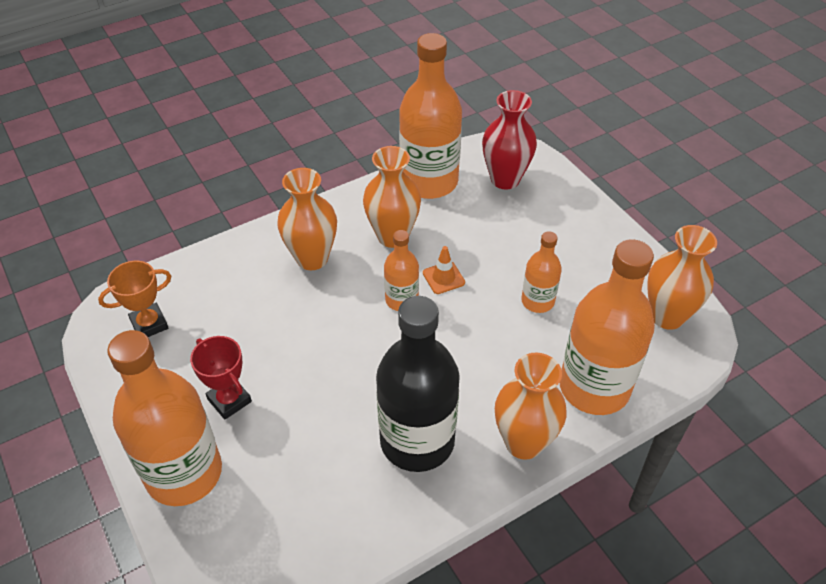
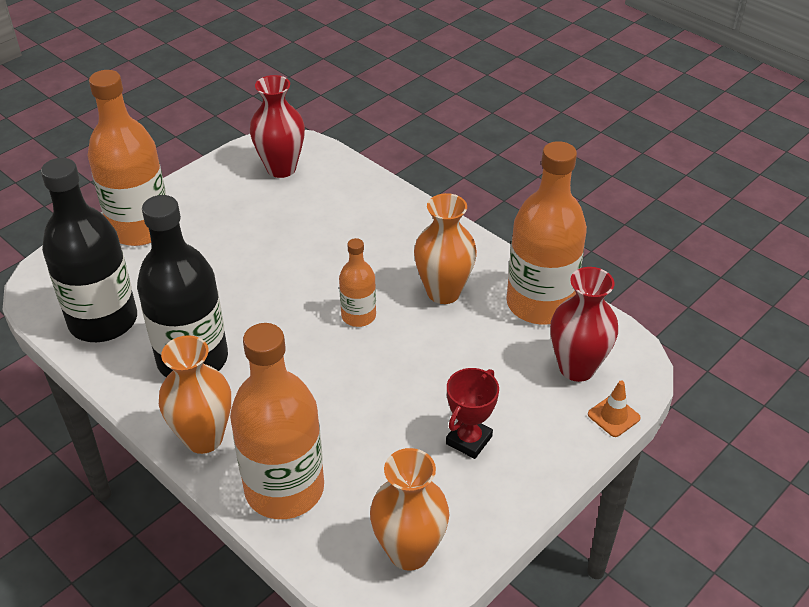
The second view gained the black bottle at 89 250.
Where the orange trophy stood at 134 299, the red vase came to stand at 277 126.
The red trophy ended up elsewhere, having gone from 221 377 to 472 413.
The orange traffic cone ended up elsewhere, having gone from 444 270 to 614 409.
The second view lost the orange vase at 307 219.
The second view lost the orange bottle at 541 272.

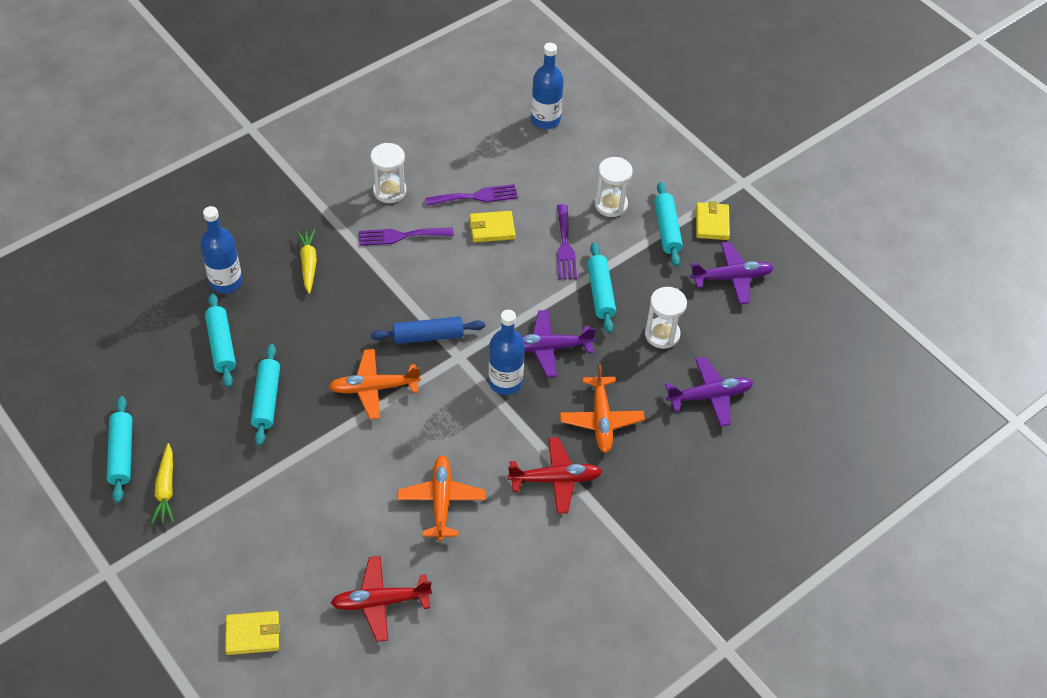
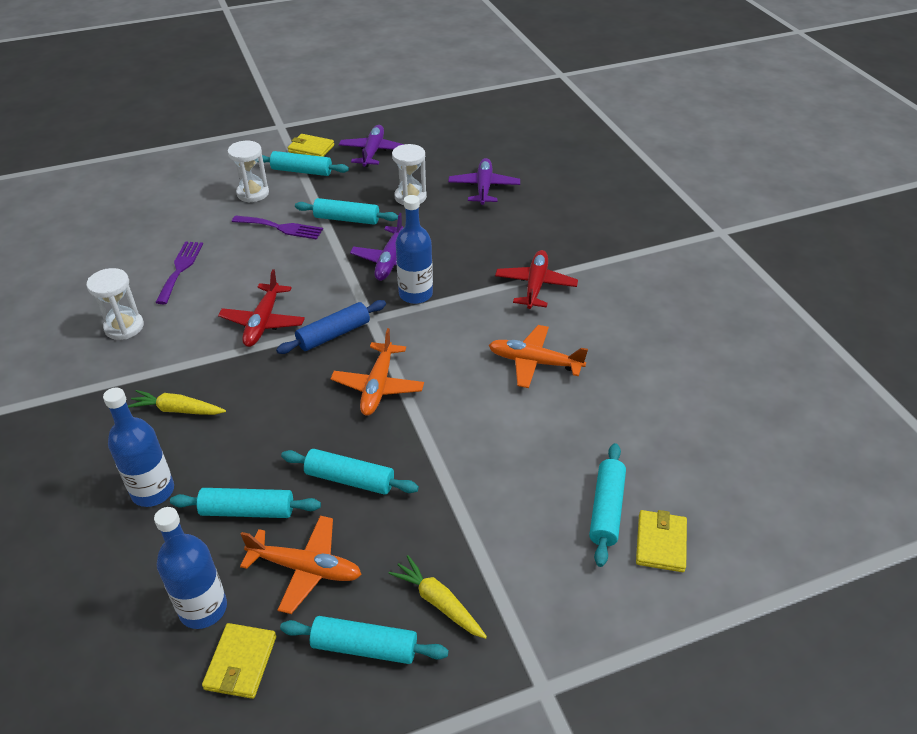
The blue bottle ended up elsewhere, having gone from 547 86 to 190 568.
The yellow wallet ended up elsewhere, having gone from 492 226 to 239 661.
The red plane ended up elsewhere, having gone from 381 599 to 261 308.
The orange plane ended up elsewhere, having gone from 602 409 to 301 565.
The blue rolling pin at 428 330 ended up facing another way, 45 degrees clockwise from before.
The yellow carrot at 162 483 ended up facing another way, 150 degrees counterclockwise from before.
The second view gained the turquoise rolling pin at 607 505.
The second view lost the purple fork at 406 237.

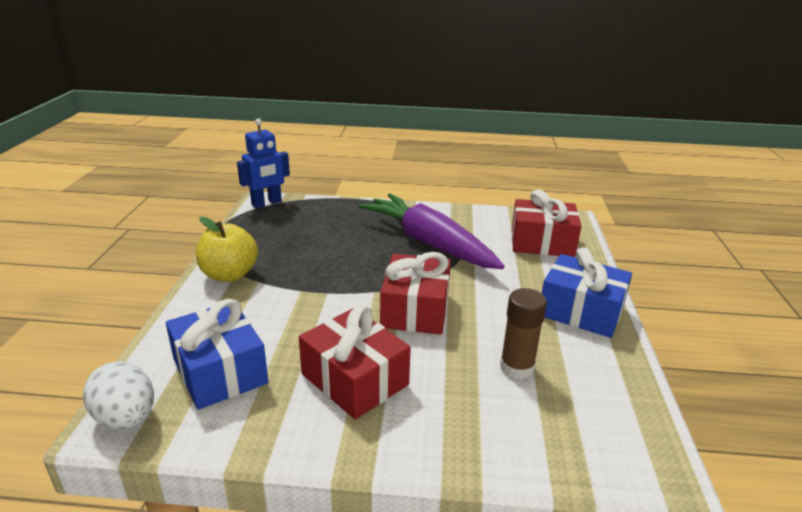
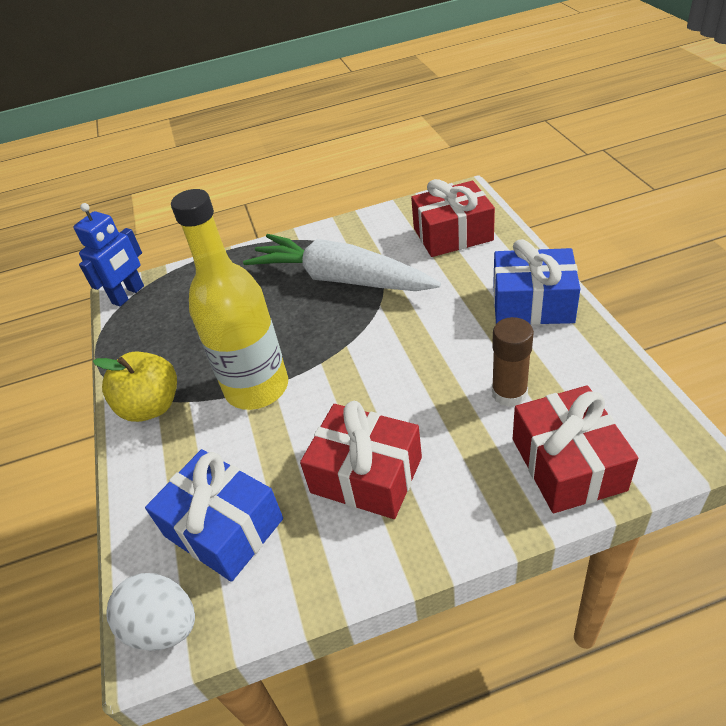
The second view gained the yellow bottle at 229 299.
What was the purple carrot at 431 231 turned into the white carrot at 342 262.
The red gift ended up elsewhere, having gone from 415 293 to 575 449.

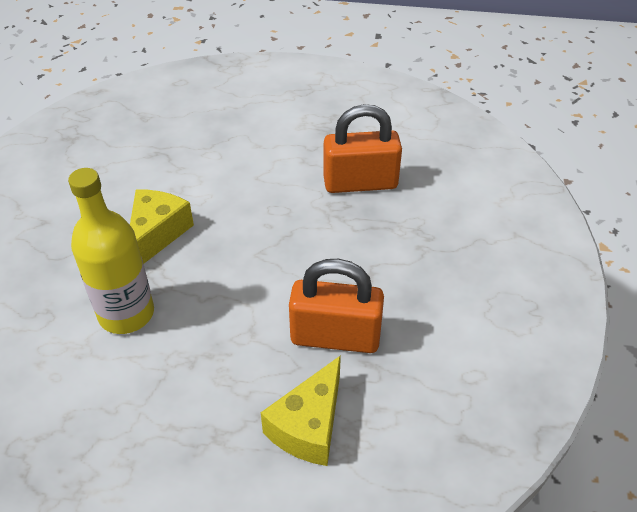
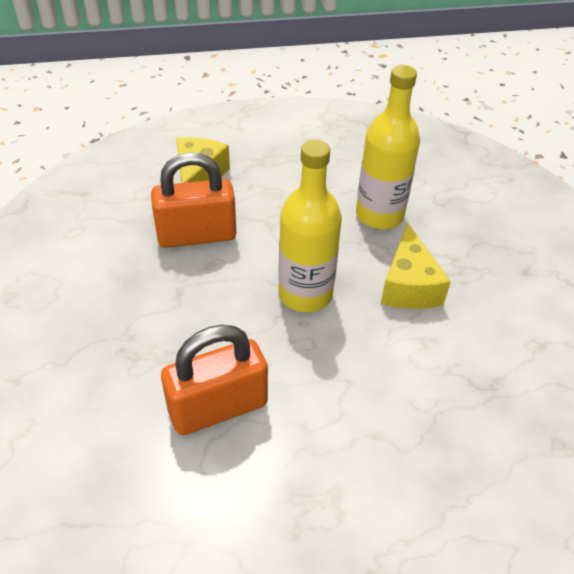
The second view gained the yellow bottle at 310 226.

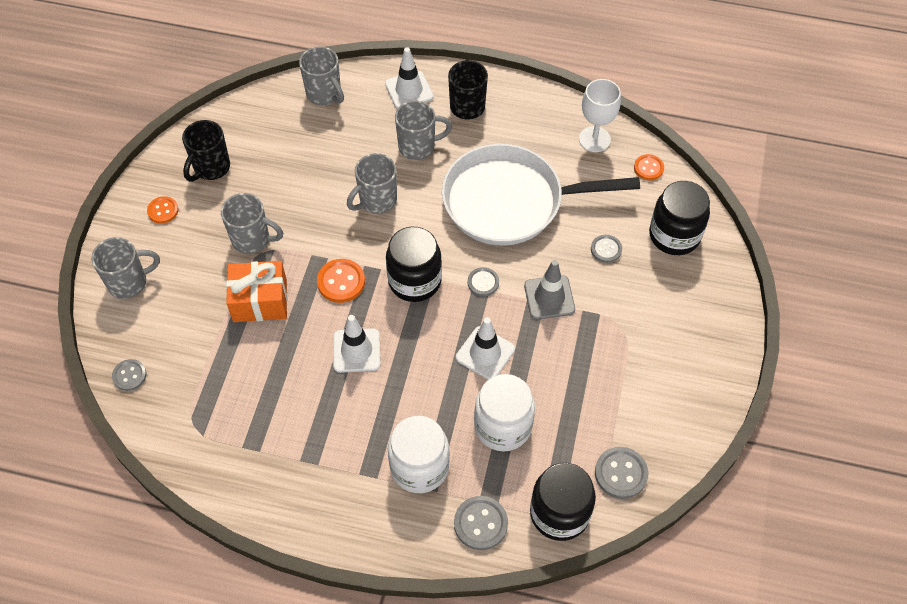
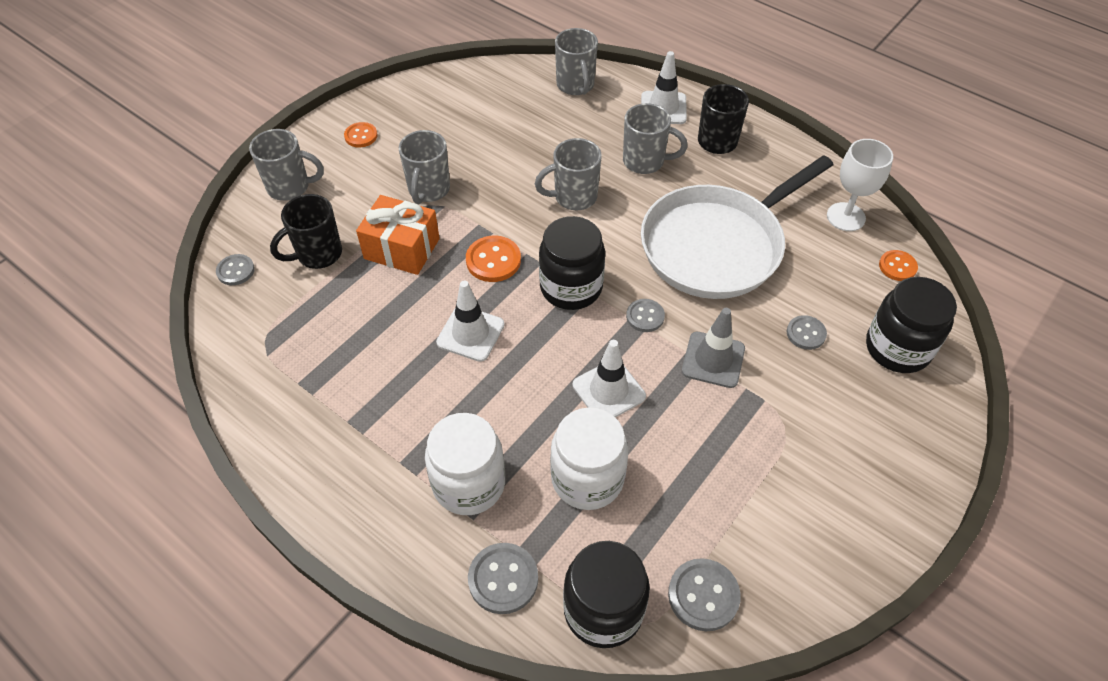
The black mug ended up elsewhere, having gone from 206 151 to 306 231.
The grey mug at 252 223 ended up facing another way, 60 degrees clockwise from before.
The white pan at 541 195 ended up facing another way, 60 degrees counterclockwise from before.

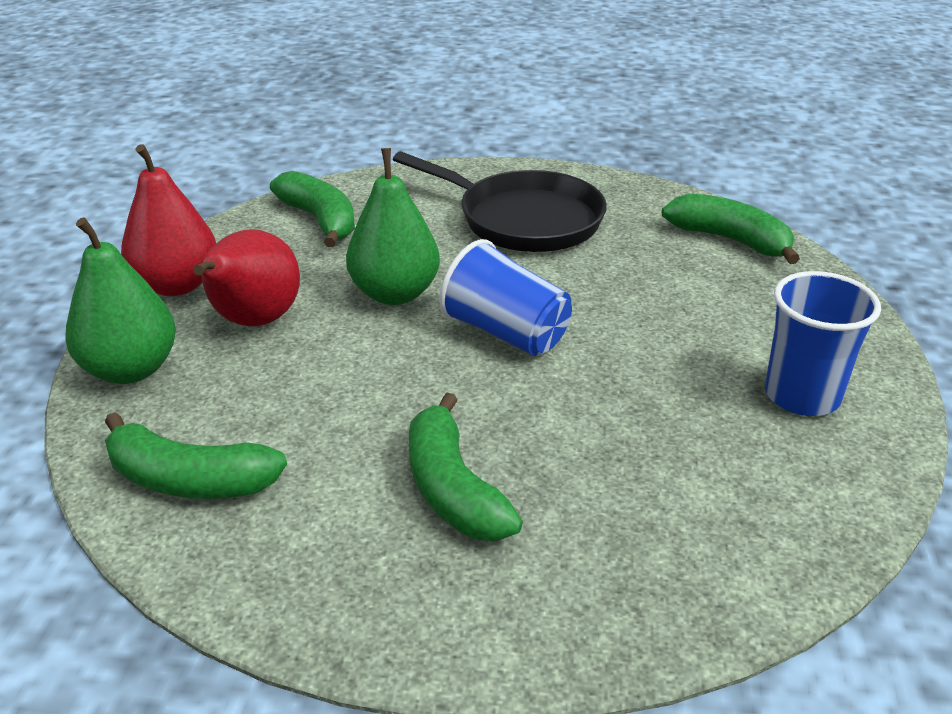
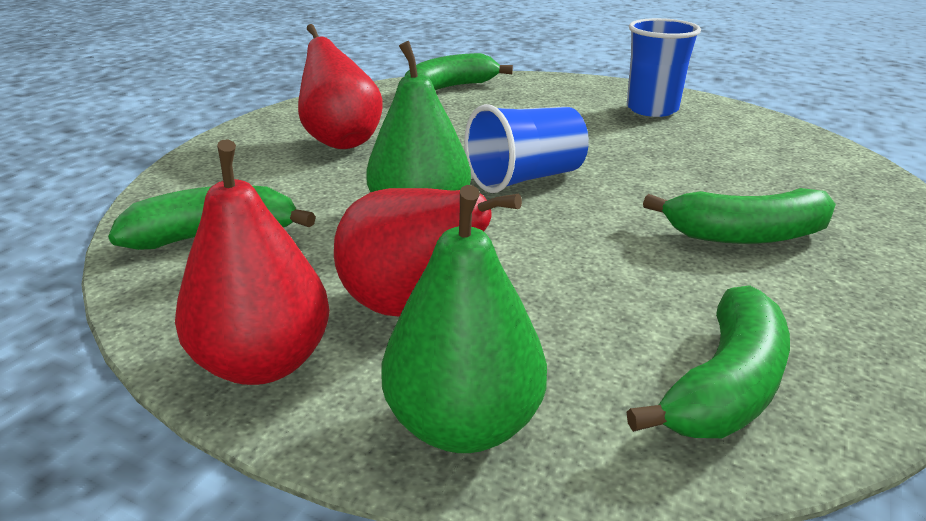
Where the black pan stood at 500 202, the red pear came to stand at 340 86.

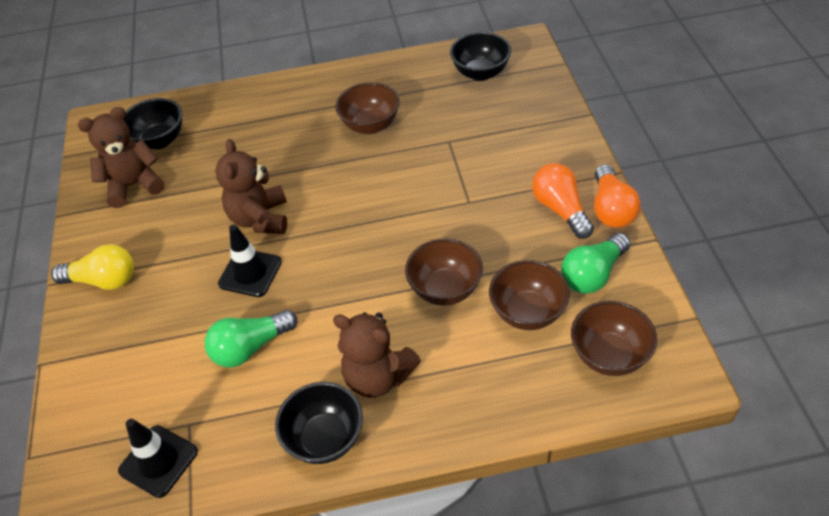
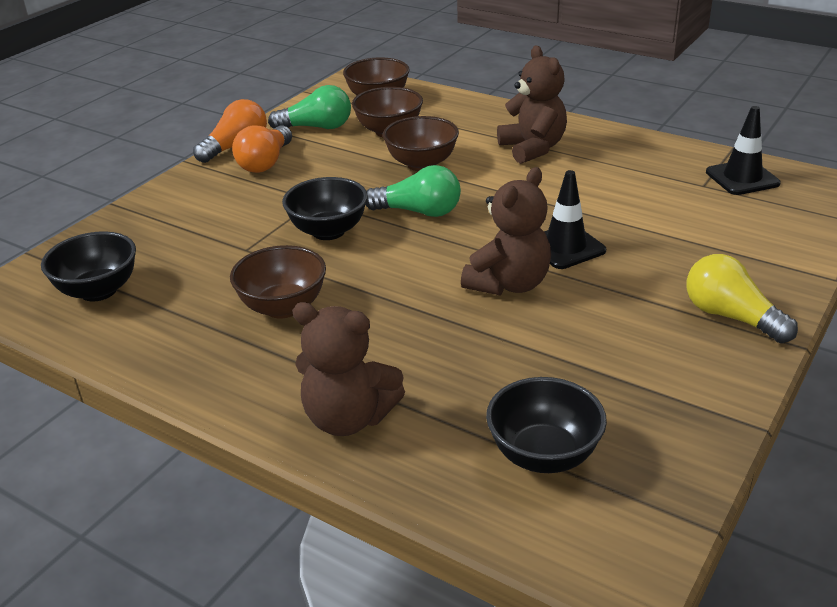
The black bowl ended up elsewhere, having gone from 319 423 to 325 208.
The brown teddy bear ended up elsewhere, having gone from 121 157 to 348 369.
The green light bulb ended up elsewhere, having gone from 251 339 to 413 191.

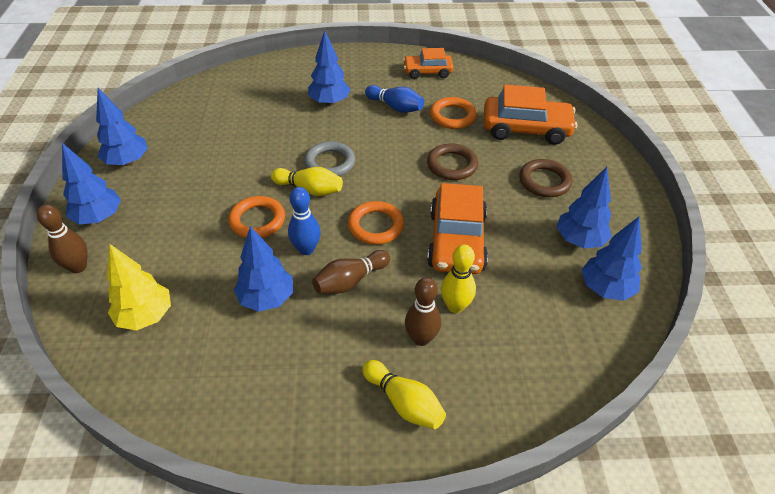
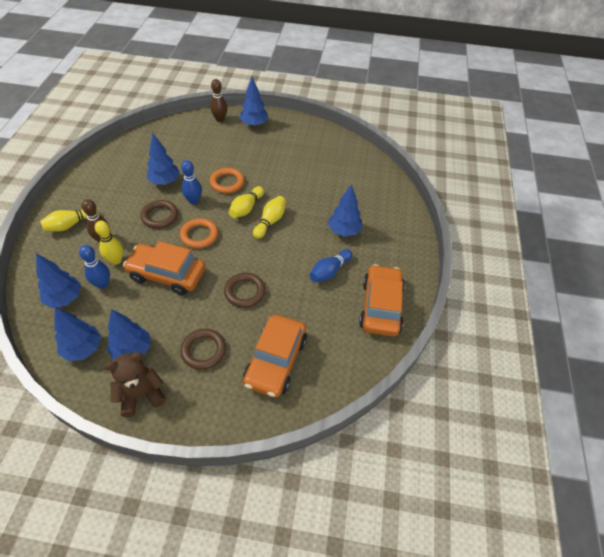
The blue tree ended up elsewhere, having gone from 122 127 to 58 280.
The second view gained the blue bowling pin at 94 267.
The second view gained the brown teddy bear at 135 384.
Where the brown bowling pin stood at 351 272, the brown ring came to stand at 159 214.
Where the grey ring stood at 329 158, the yellow bowling pin came to stand at 269 217.
The size of the orange car at 428 63 changed by a factor of 1.63.
The second view lost the yellow tree at 139 287.
The second view lost the orange ring at 453 113.

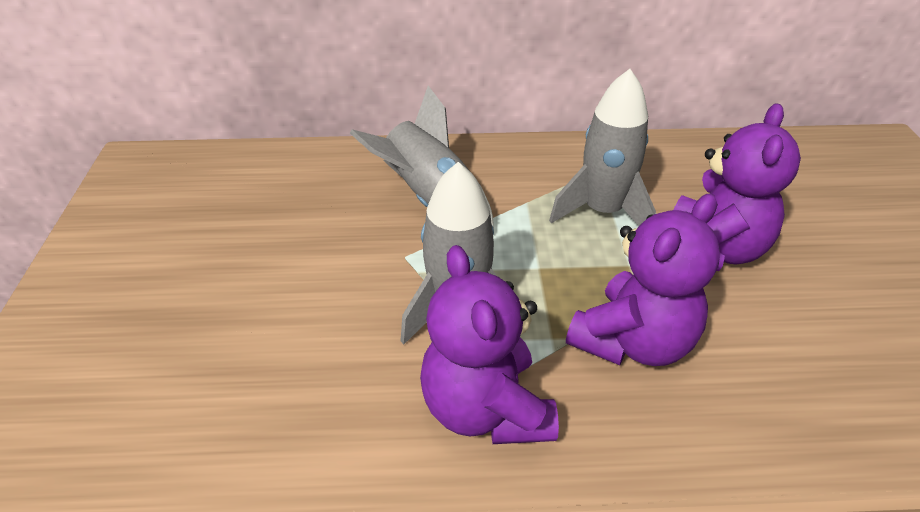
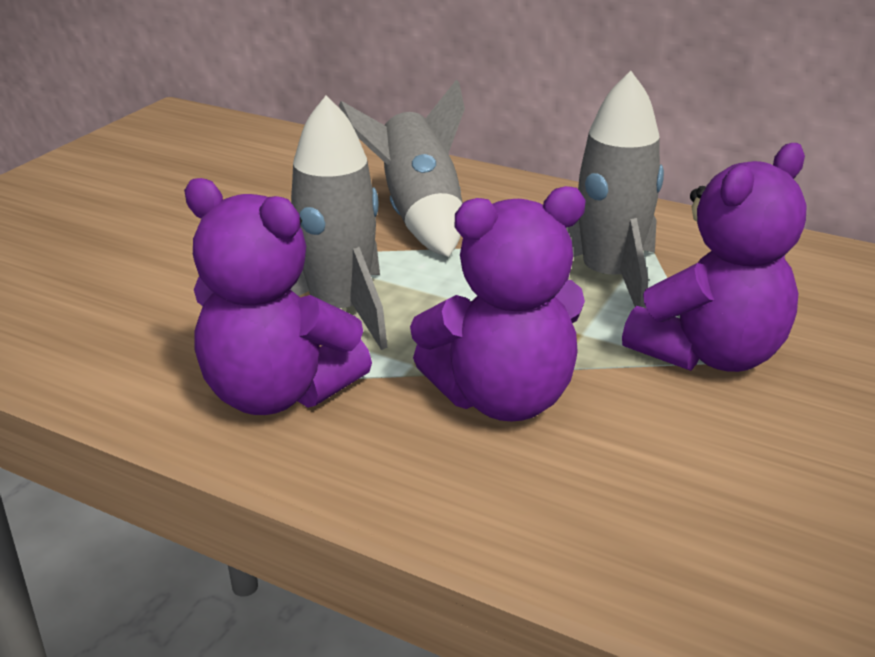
The purple teddy bear at 489 344 ended up facing another way, 75 degrees counterclockwise from before.

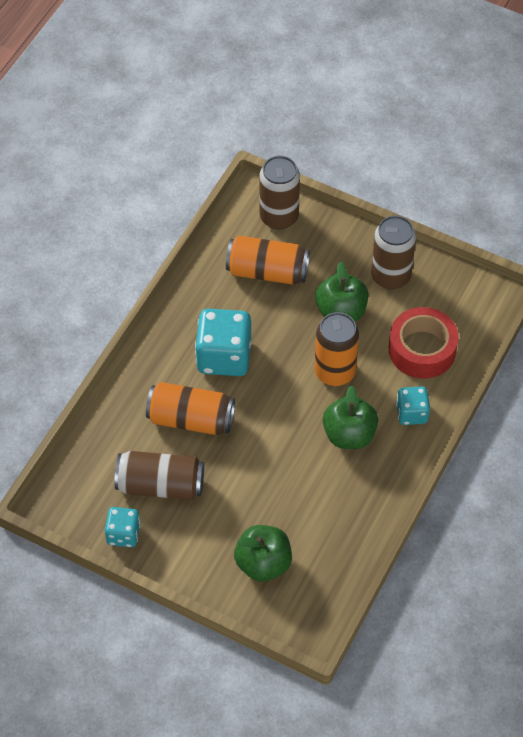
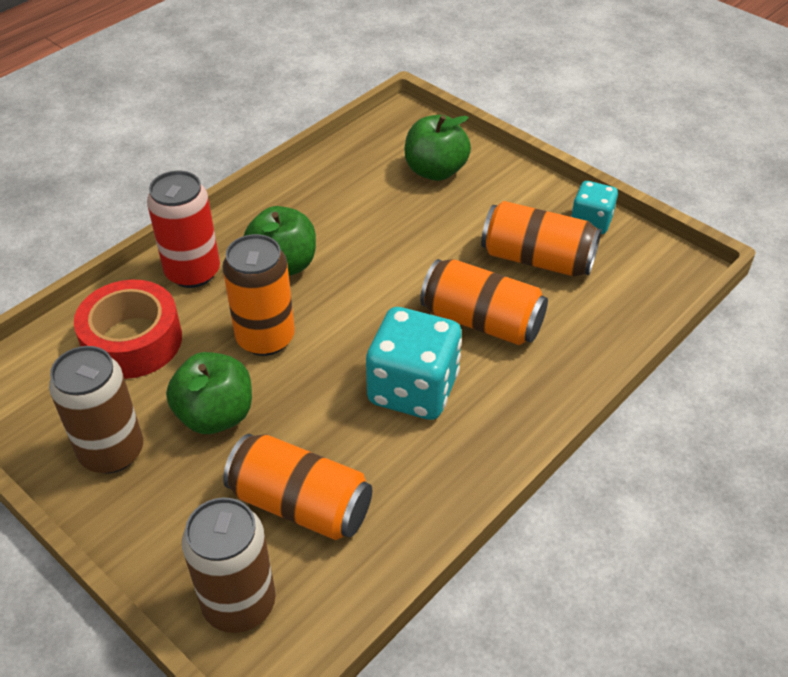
Where the turquoise dice stood at 413 405, the red can came to stand at 183 229.
What was the brown can at 159 475 turned into the orange can at 541 238.

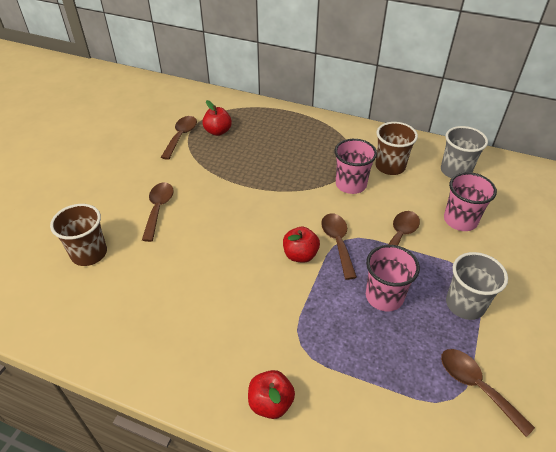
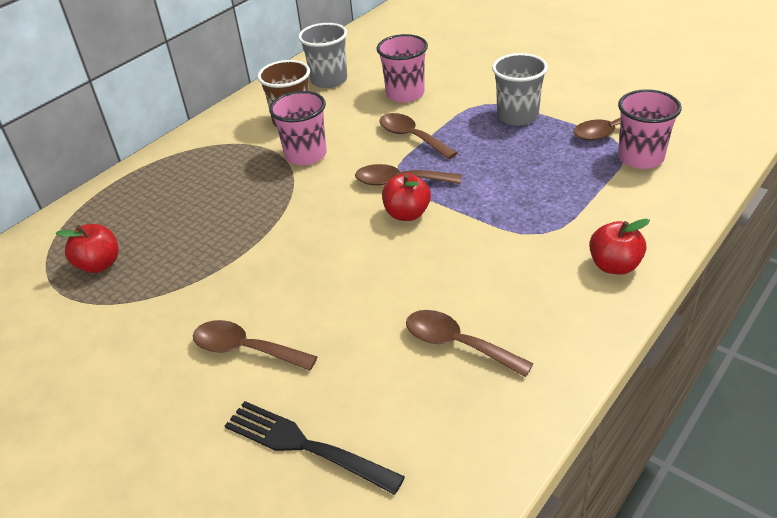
Where the brown cup stood at 78 235, the black fork came to stand at 315 448.
The brown spoon ended up elsewhere, having gone from 179 138 to 470 343.
The pink cup ended up elsewhere, having gone from 393 278 to 650 129.

